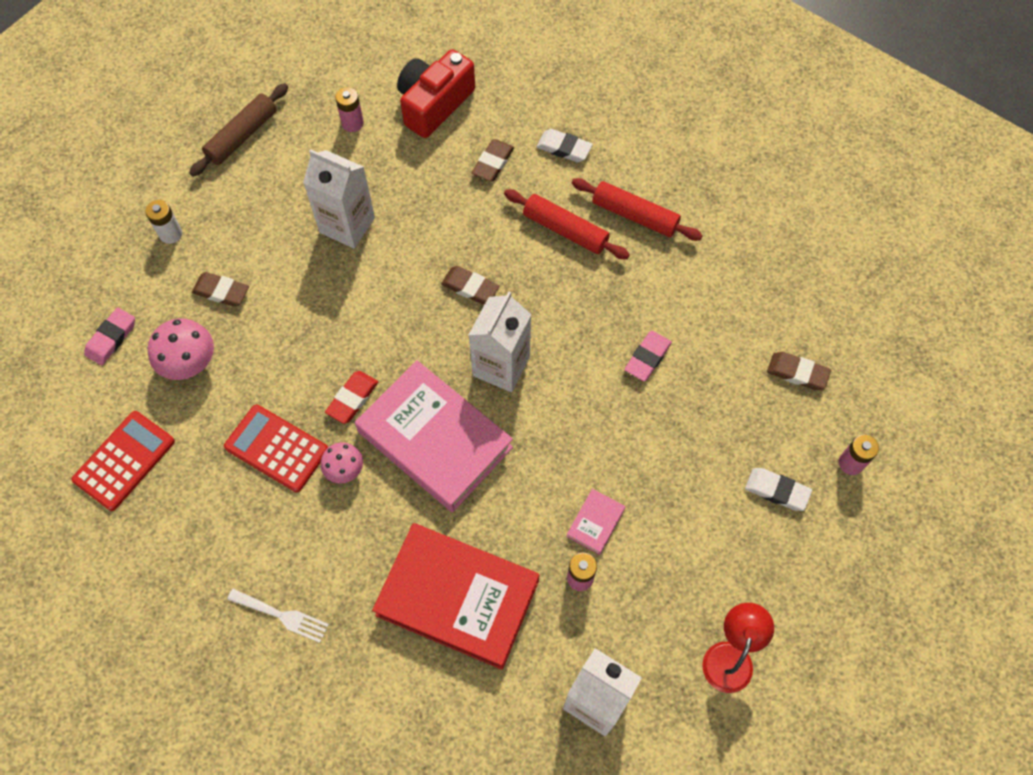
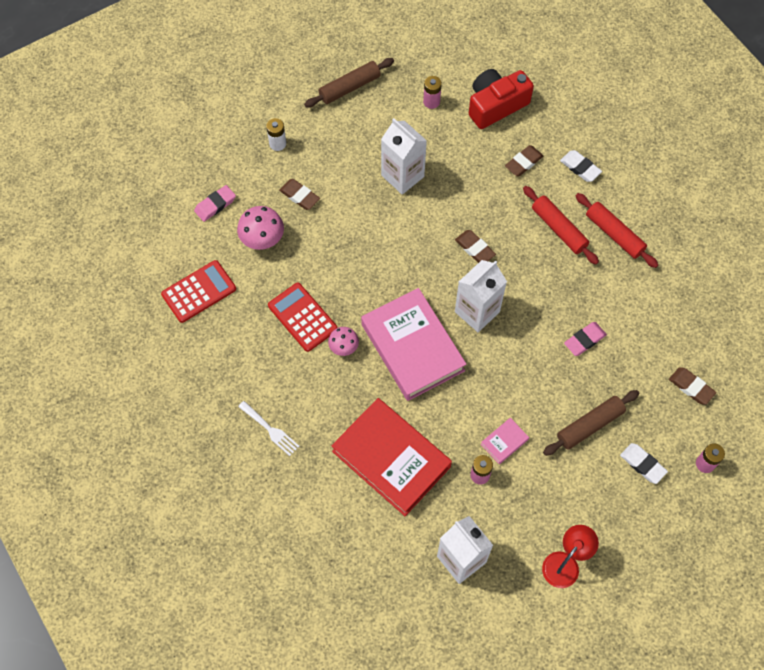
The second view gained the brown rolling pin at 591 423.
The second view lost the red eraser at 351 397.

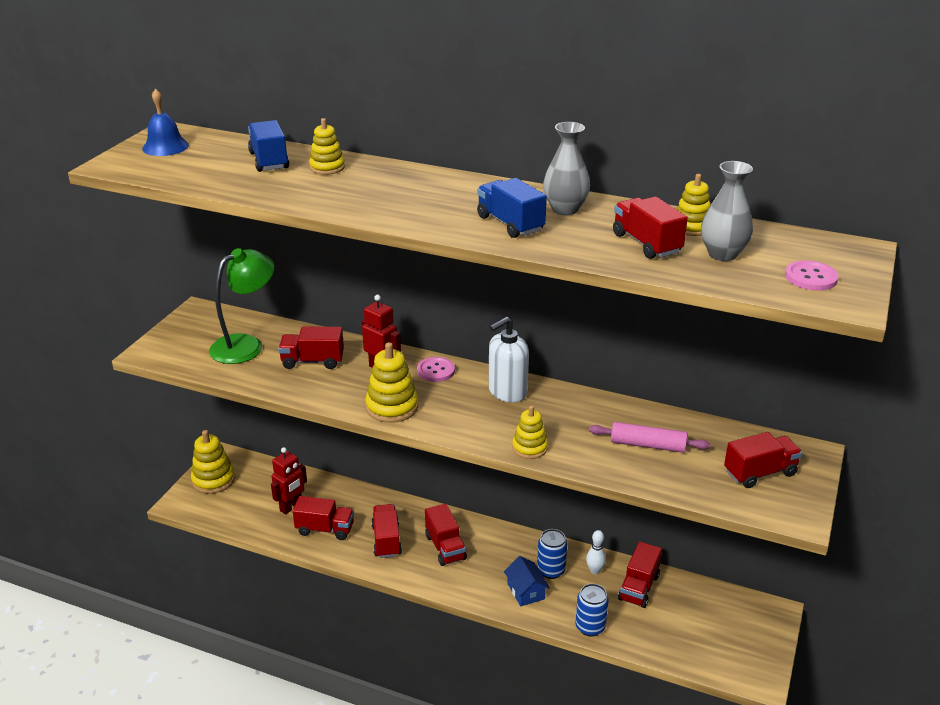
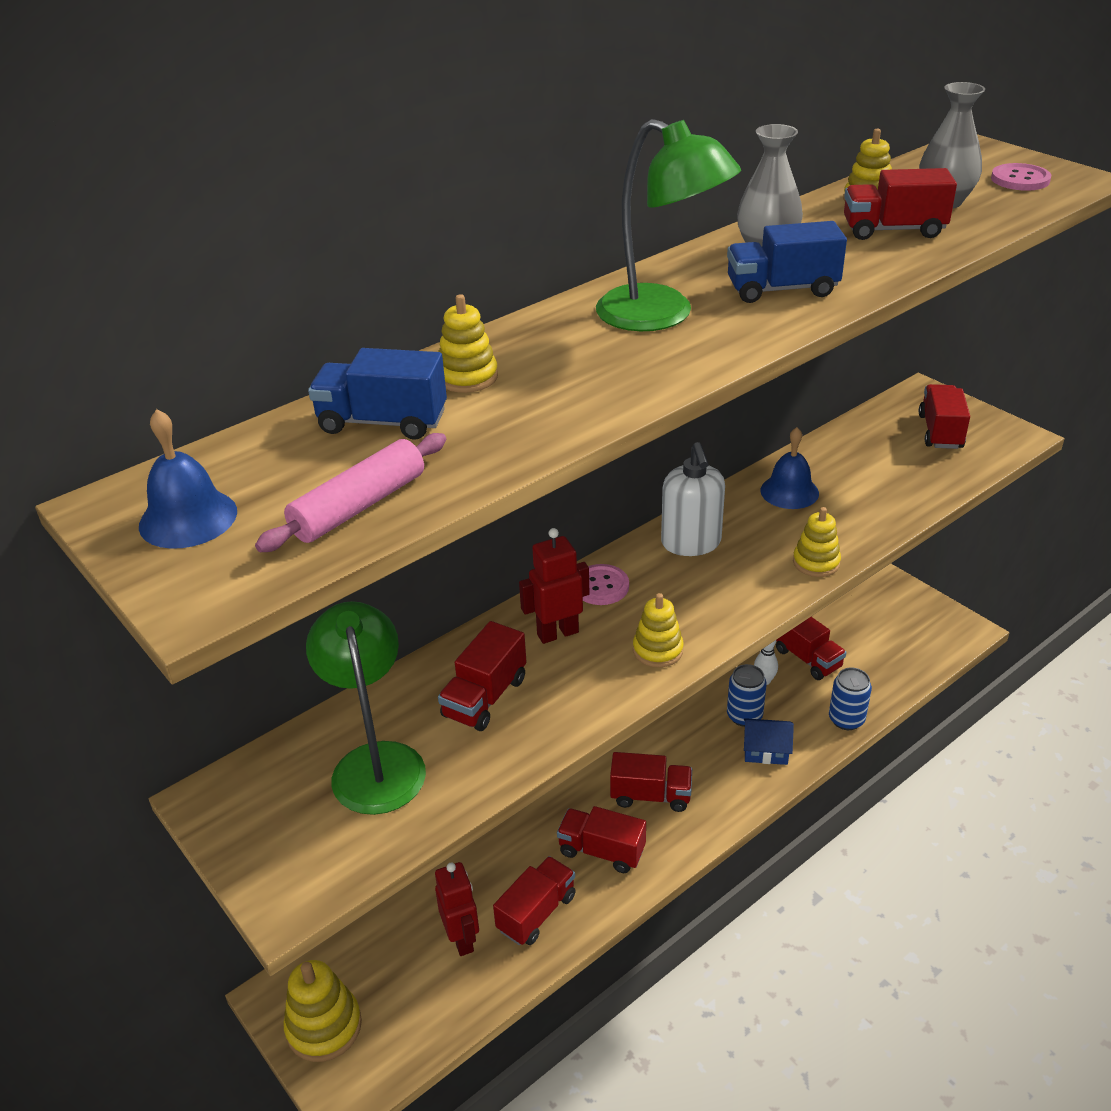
The pink rolling pin ended up elsewhere, having gone from 649 437 to 350 492.
The second view gained the green lamp at 668 225.
The size of the yellow stacking toy at 391 382 changed by a factor of 0.64.
The second view gained the blue bell at 789 468.

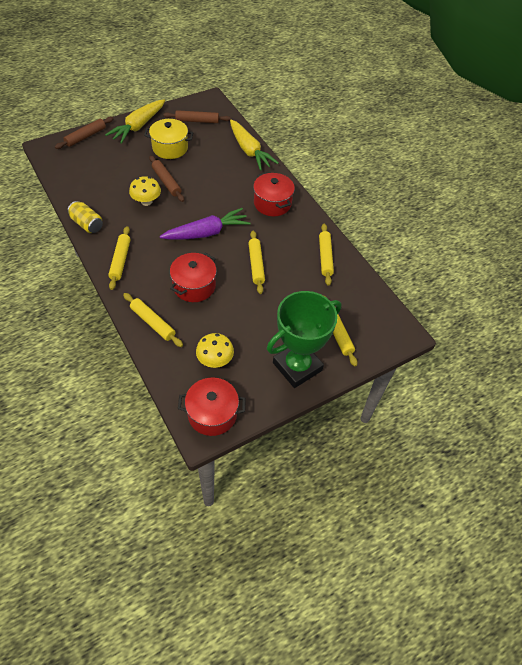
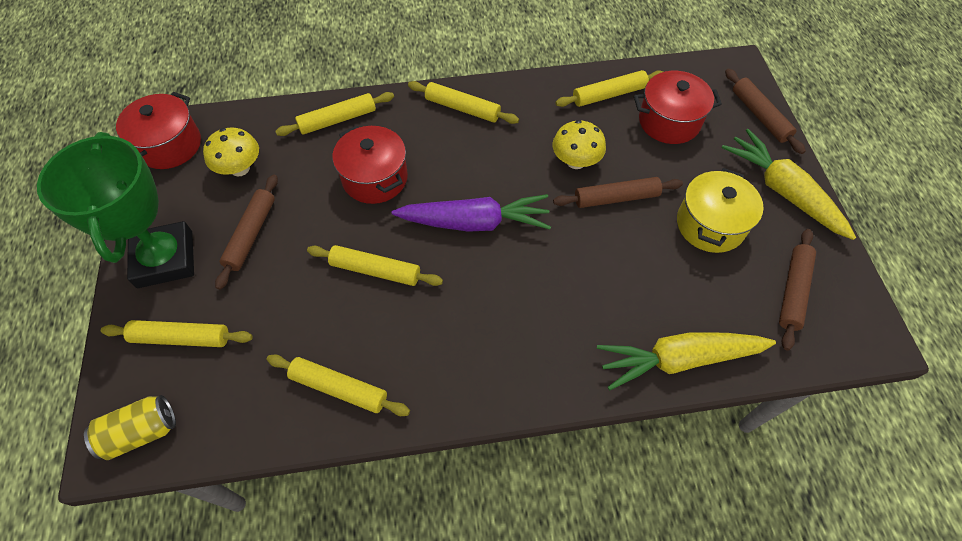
The yellow can ended up elsewhere, having gone from 85 217 to 130 427.
The second view gained the brown rolling pin at 246 232.
The purple carrot at 205 224 ended up facing another way, 90 degrees counterclockwise from before.
The second view gained the yellow rolling pin at 609 88.
The red pot ended up elsewhere, having gone from 274 194 to 678 107.

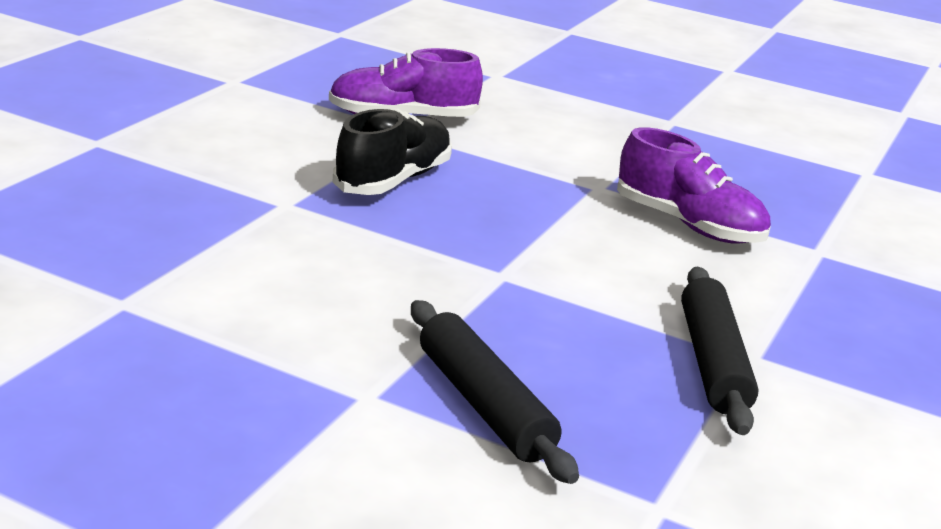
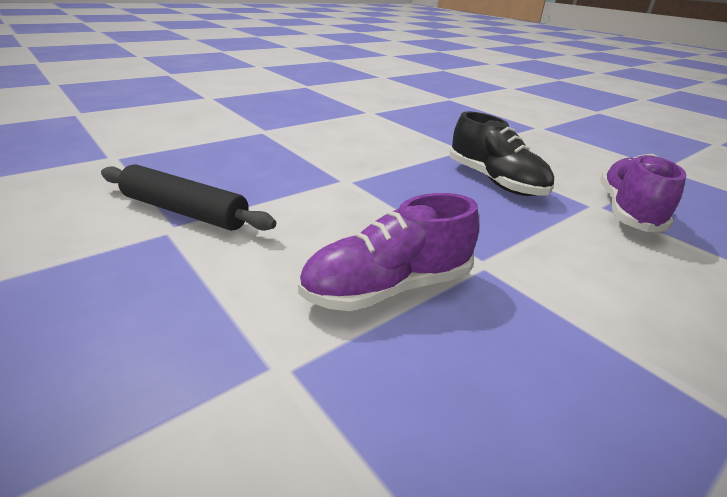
The second view lost the black rolling pin at 495 392.

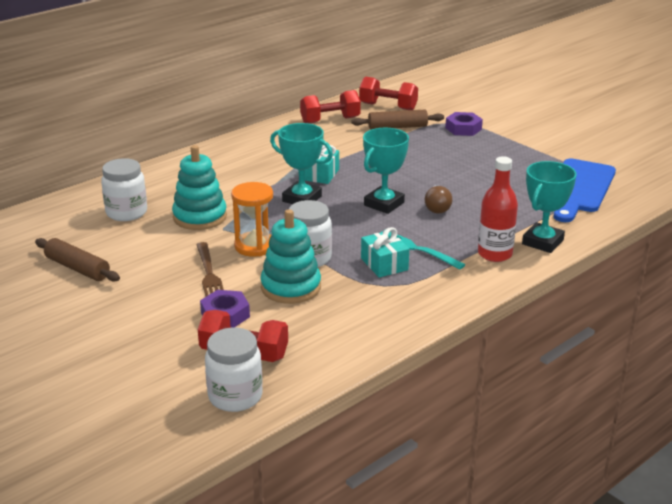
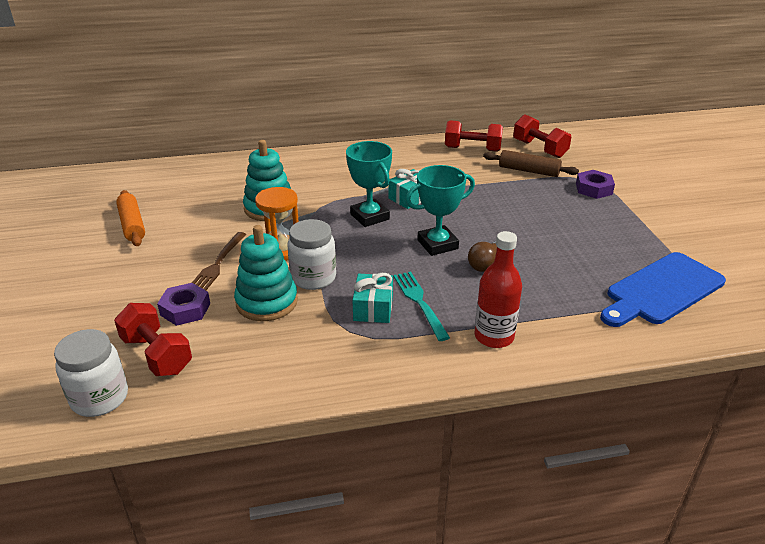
What was the brown rolling pin at 77 260 turned into the orange rolling pin at 130 218.
The second view lost the white jar at 124 189.
The second view lost the turquoise trophy at 549 207.

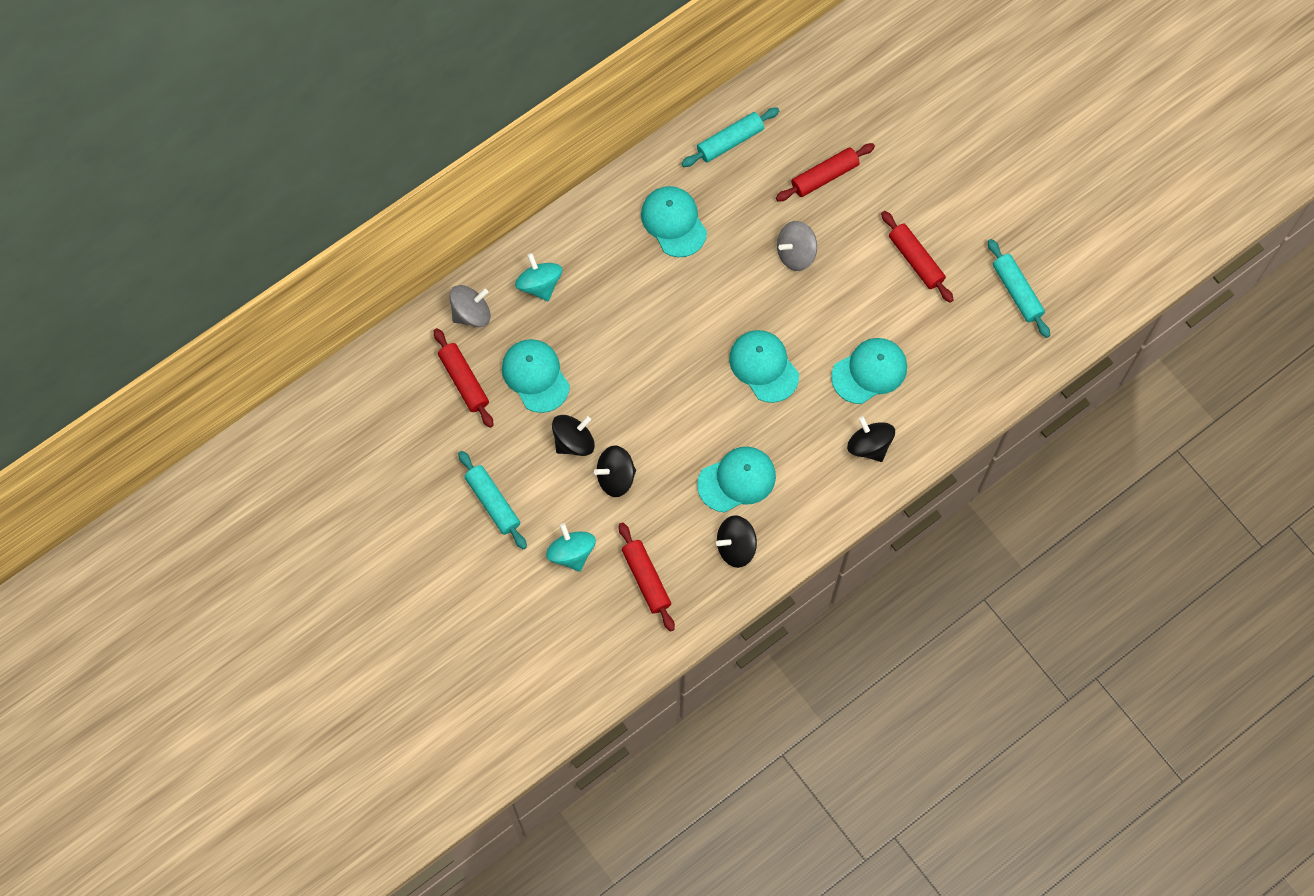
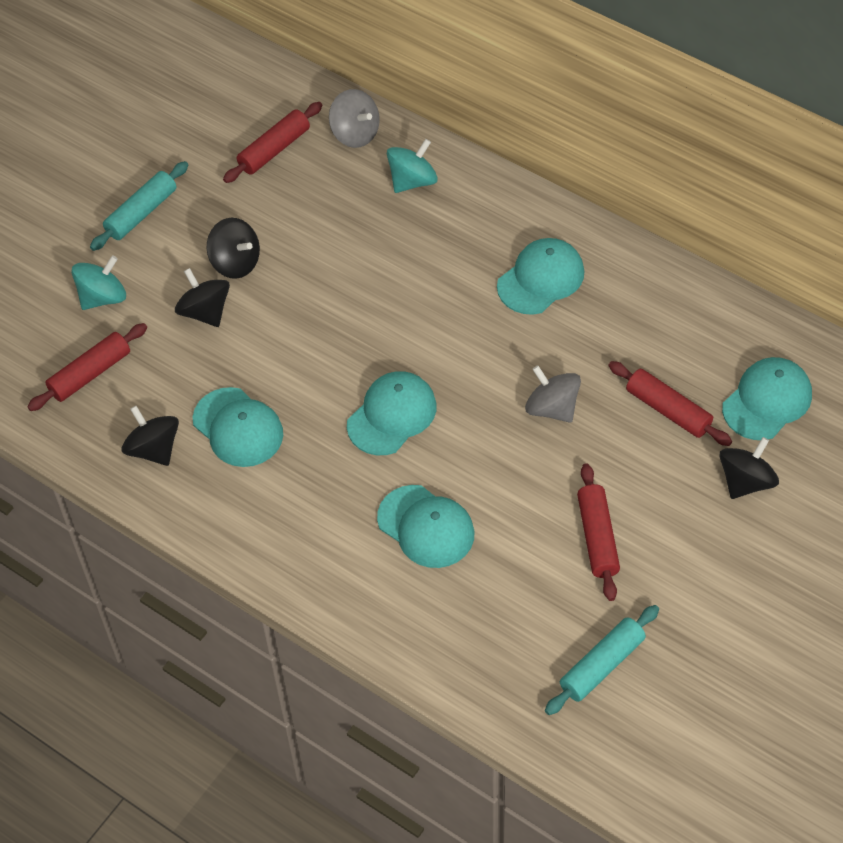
The red rolling pin at 917 257 ended up facing another way, 45 degrees counterclockwise from before.
The black spinning top ended up elsewhere, having gone from 871 439 to 749 468.
The turquoise cap ended up elsewhere, having gone from 536 376 to 767 398.
The second view lost the turquoise rolling pin at 730 137.

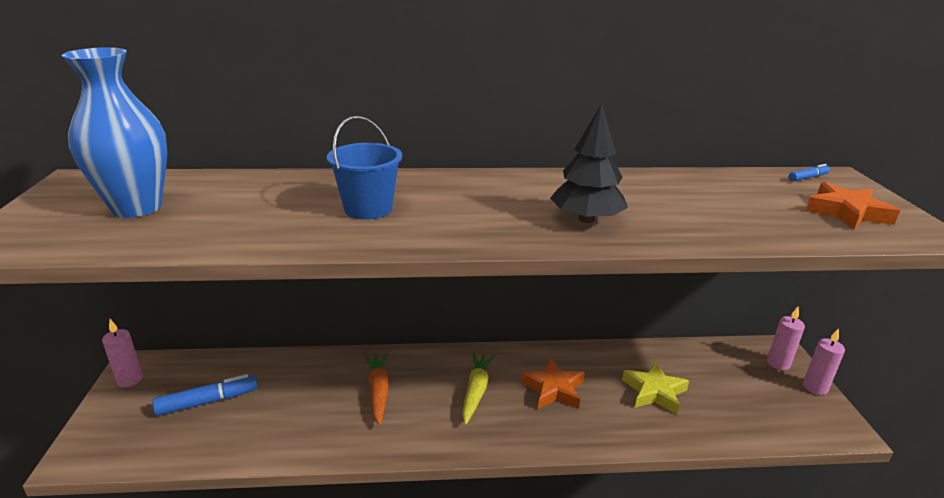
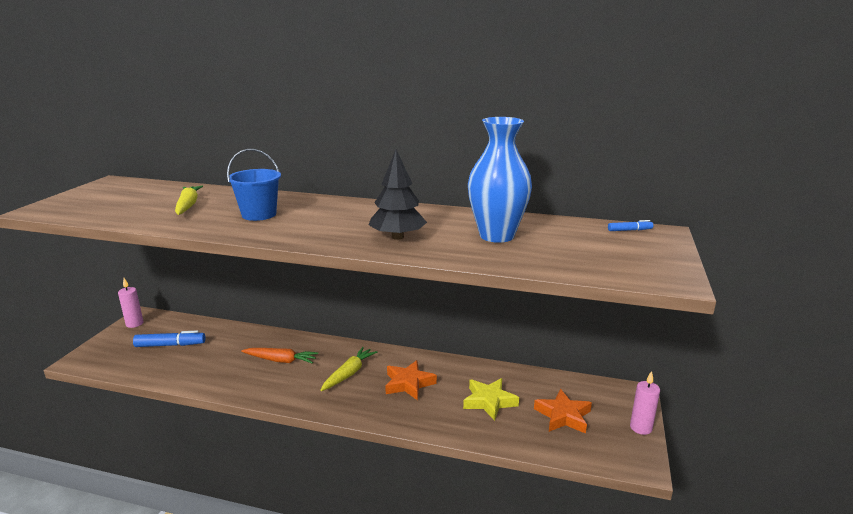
The second view gained the yellow carrot at 189 200.
The orange carrot at 377 389 ended up facing another way, 90 degrees clockwise from before.
The blue vase ended up elsewhere, having gone from 114 132 to 500 180.
The orange star ended up elsewhere, having gone from 853 206 to 563 411.
The second view lost the pink candle at 786 338.

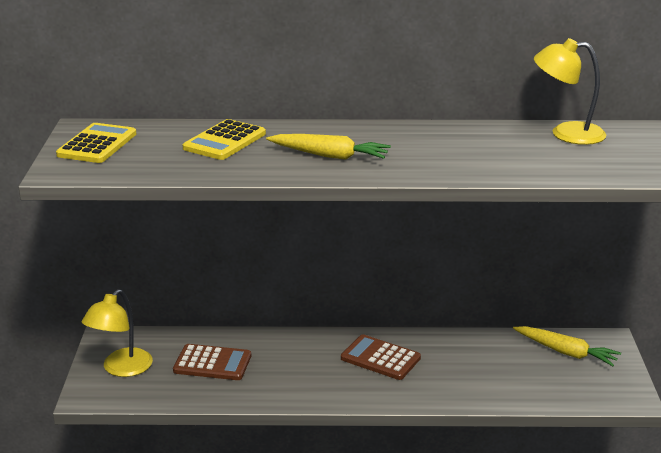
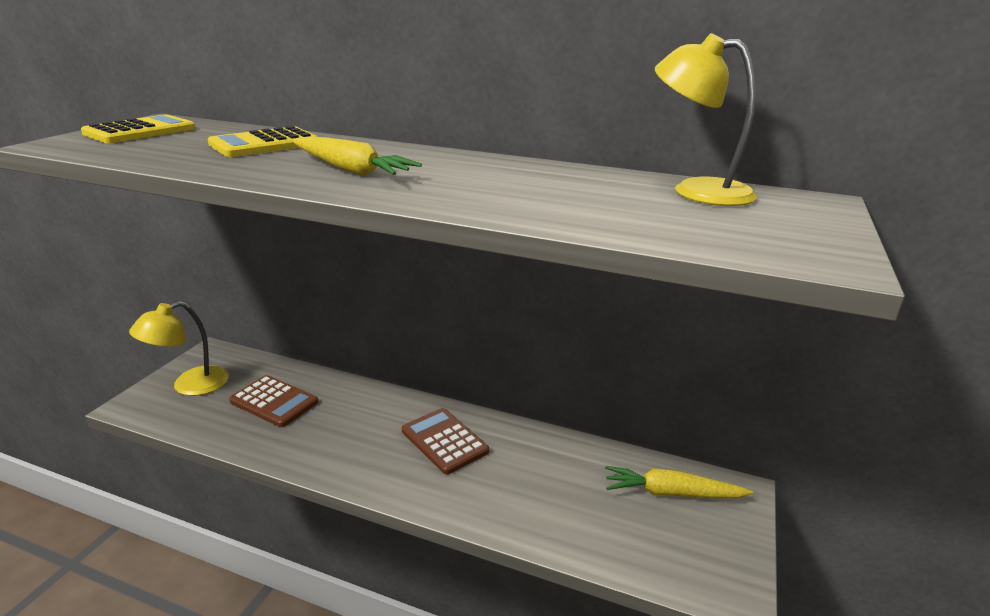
The yellow carrot at 567 346 ended up facing another way, 135 degrees clockwise from before.

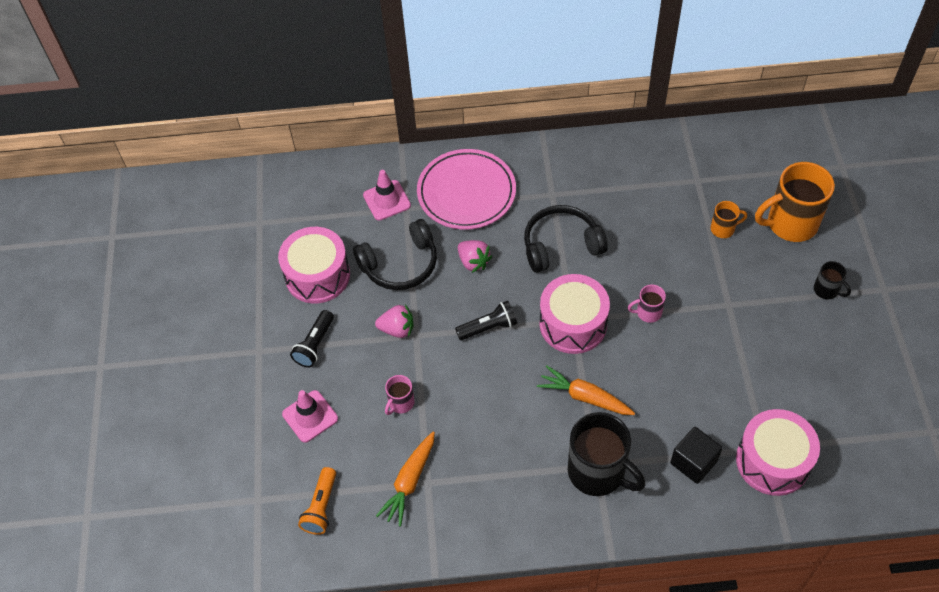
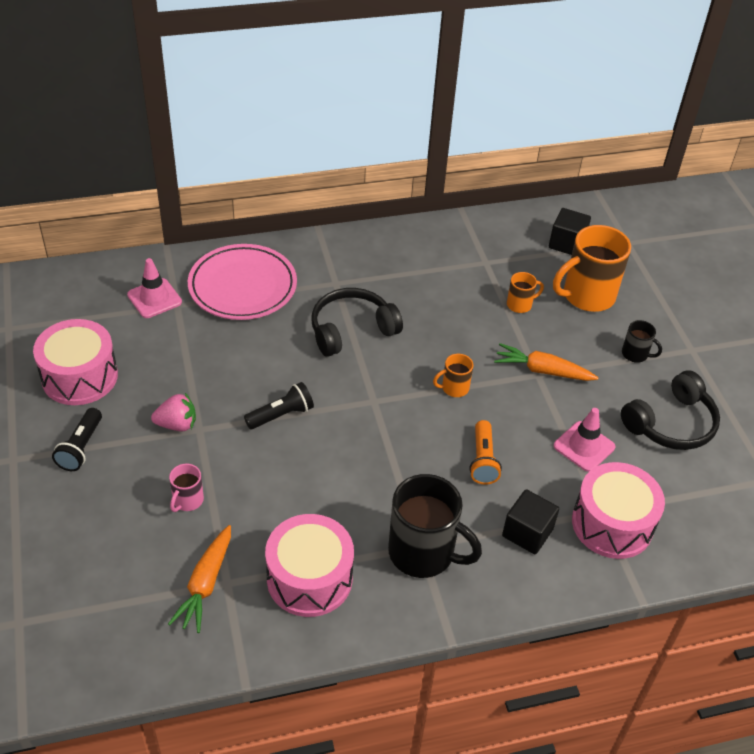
The pink drum ended up elsewhere, having gone from 574 314 to 309 565.
What was the pink mug at 647 303 turned into the orange mug at 453 375.
The orange flashlight ended up elsewhere, having gone from 317 501 to 485 452.
The orange carrot ended up elsewhere, having gone from 586 390 to 546 362.
The second view gained the black cube at 570 231.
The pink traffic cone ended up elsewhere, having gone from 310 416 to 584 440.
The black headphones ended up elsewhere, having gone from 395 254 to 670 410.
The second view lost the pink strawberry at 475 256.

